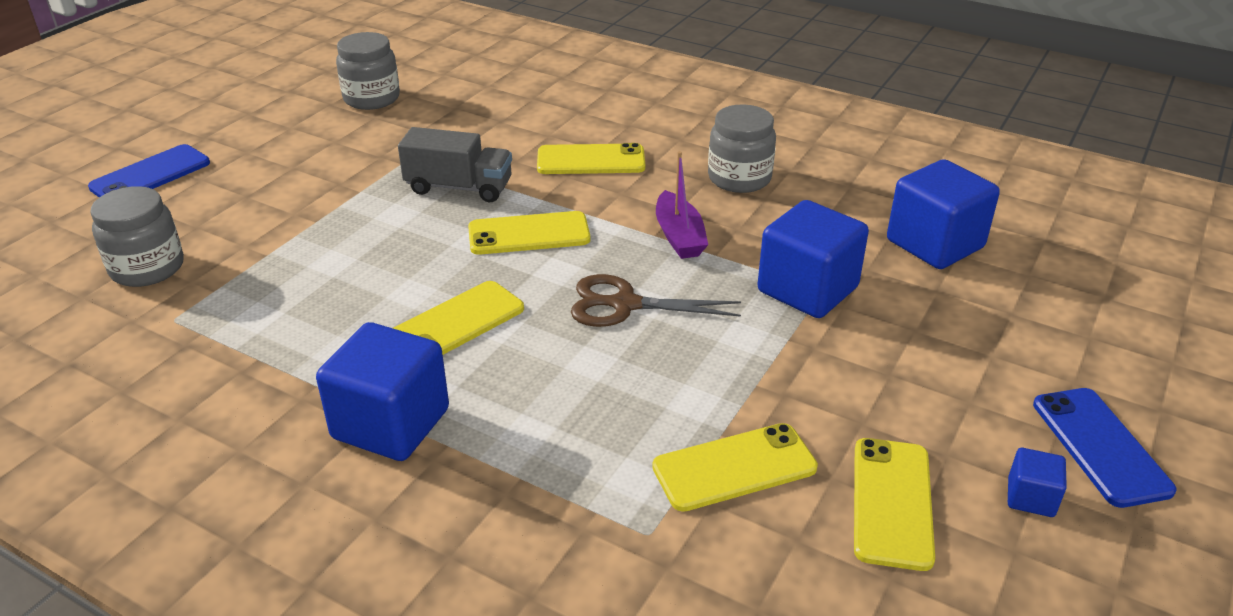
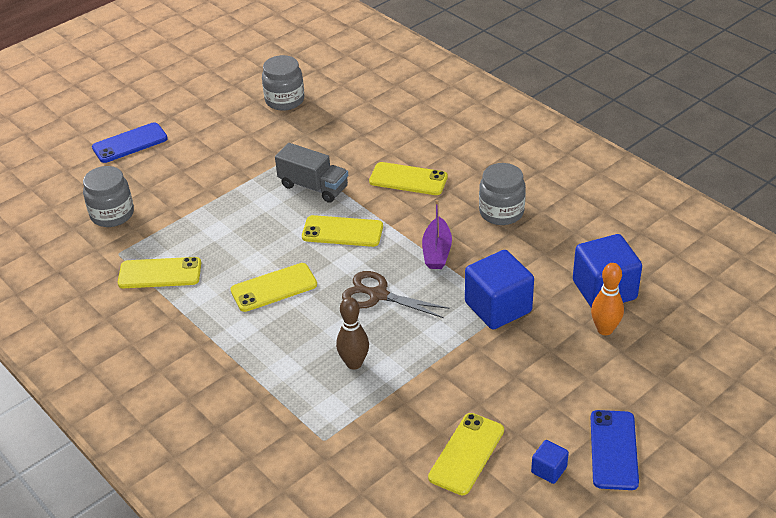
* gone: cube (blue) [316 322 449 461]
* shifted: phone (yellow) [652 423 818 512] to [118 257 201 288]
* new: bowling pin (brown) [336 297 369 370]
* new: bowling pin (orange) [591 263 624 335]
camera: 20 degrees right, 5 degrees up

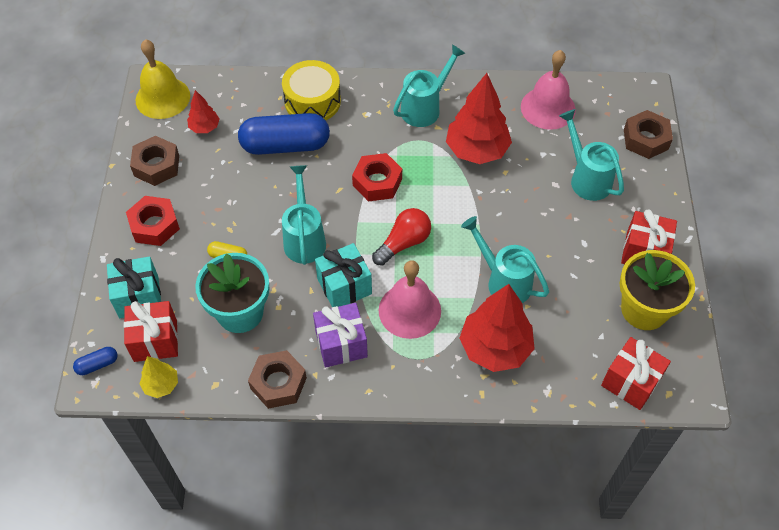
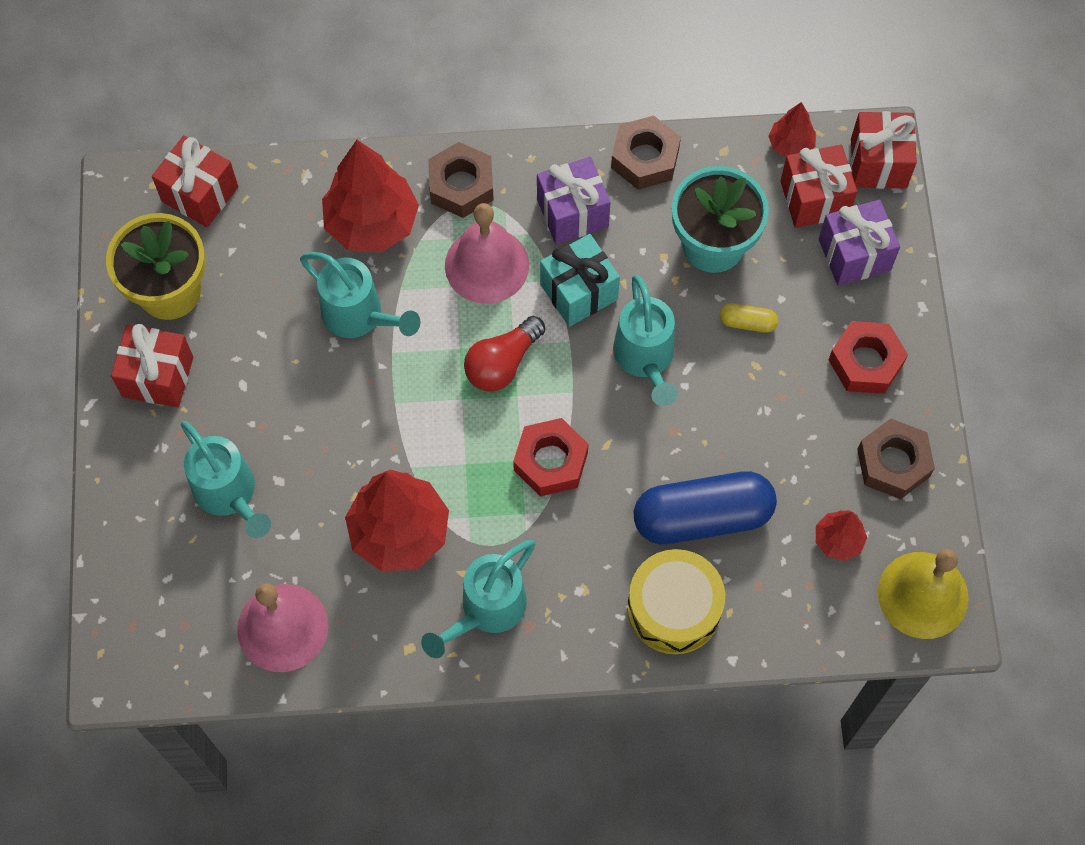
* swapped: capsule (blue) [73 347 118 375] to gift (red) [851 111 917 189]
* repainted: gift (turquoise) [107 256 161 318] to gift (purple) [819 200 900 286]
* repainted: tree (yellow) [140 356 178 398] to tree (red) [768 102 816 157]
* shifted: nut (brown) [624 110 673 159] to [428 142 494 218]
camera: 175 degrees right, 10 degrees up

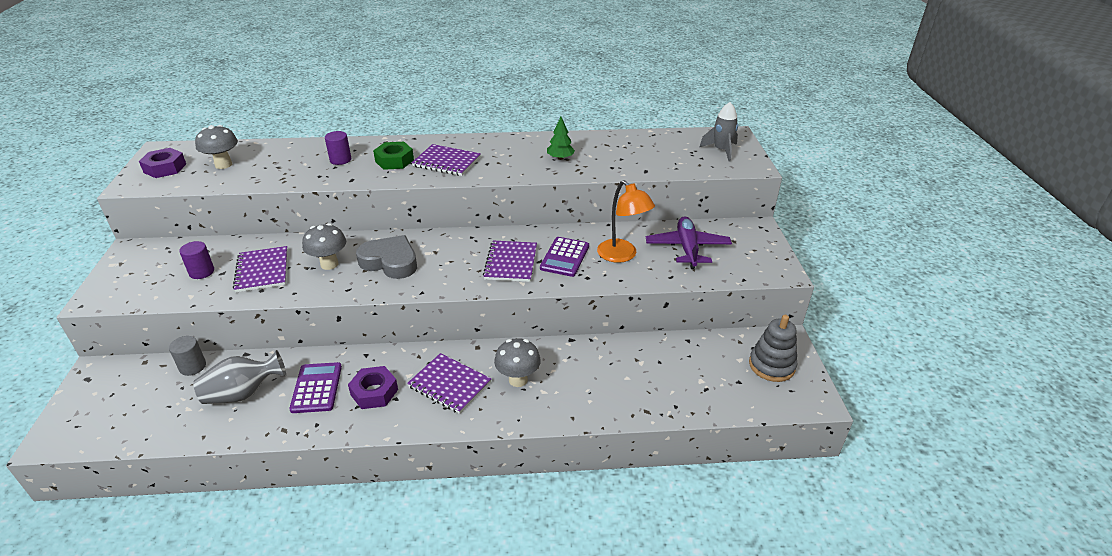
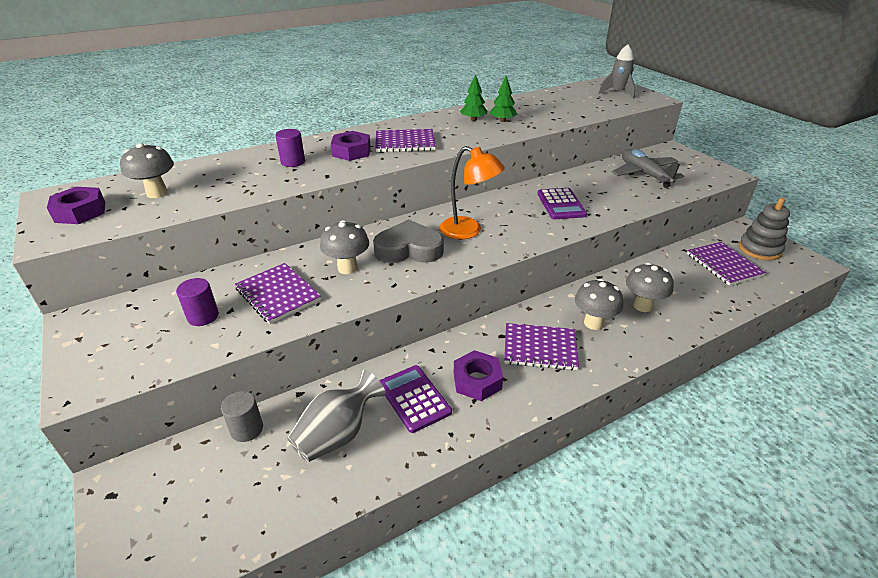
* repainted: nut (green) [373 142 414 170] to nut (purple) [331 131 371 161]
* shifted: notebook (purple) [483 241 537 282] to [687 242 766 285]
* shifted: lamp (orange) [597 180 655 263] to [440 146 505 239]
* repainted: plane (purple) [646 216 732 269] to plane (grey) [612 149 684 188]
* new: tree (green) [460 74 487 121]
* new: mushroom (grey) [626 262 674 312]
camera: 25 degrees left, 0 degrees up

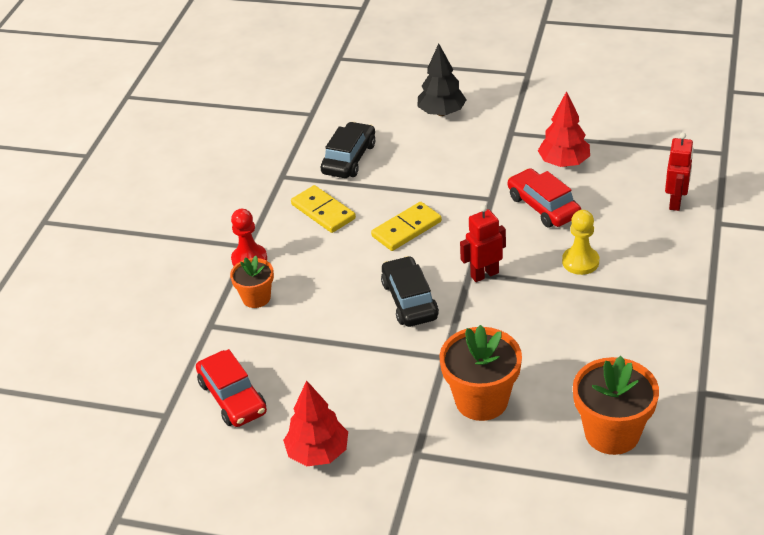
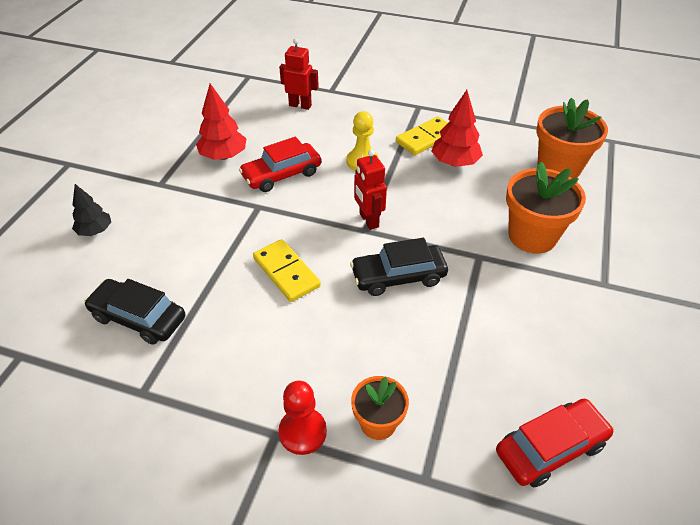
* shifted: tree (red) [283 380 348 466] to [431 90 483 167]
* shifted: domino (yellow) [291 185 356 233] to [396 116 448 155]
* scaled: tree (black) [418 43 467 116] = [72 184 111 236] x0.66
camera: 90 degrees left, 5 degrees up

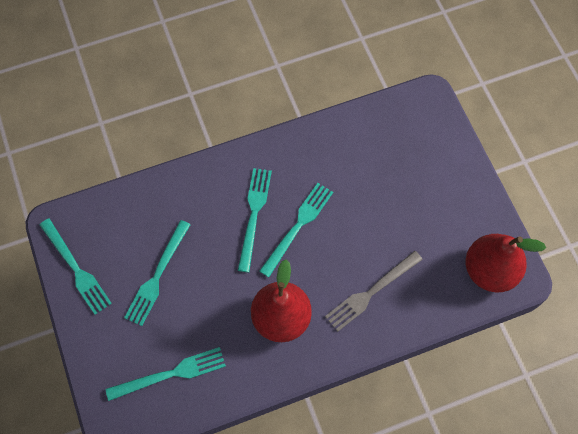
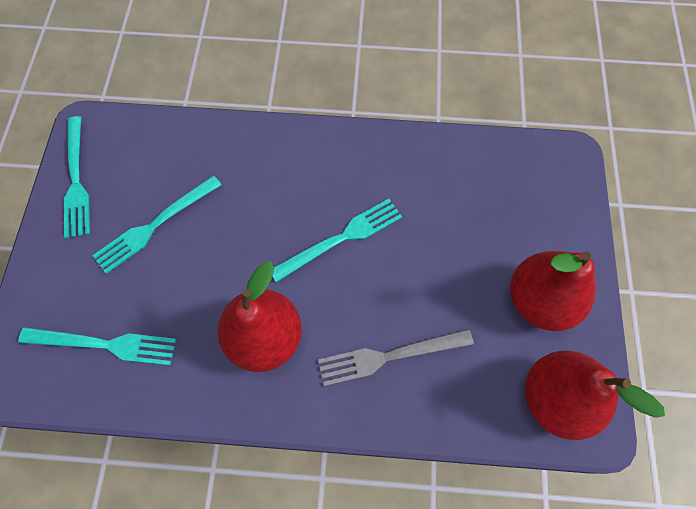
* gone: fork (turquoise) [238 168 272 272]
* new: pear (red) [510 251 596 331]
camera: 25 degrees right, 0 degrees up

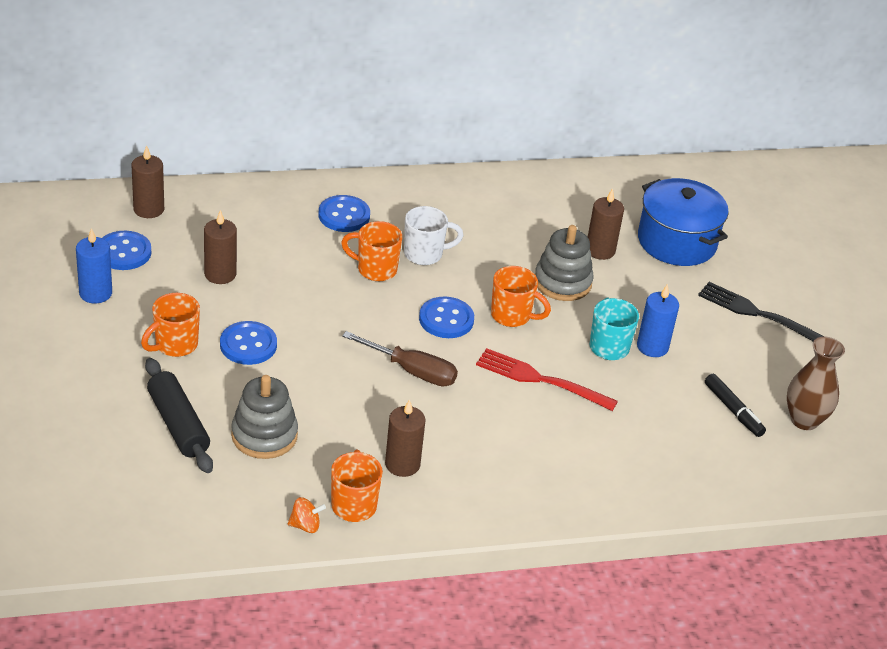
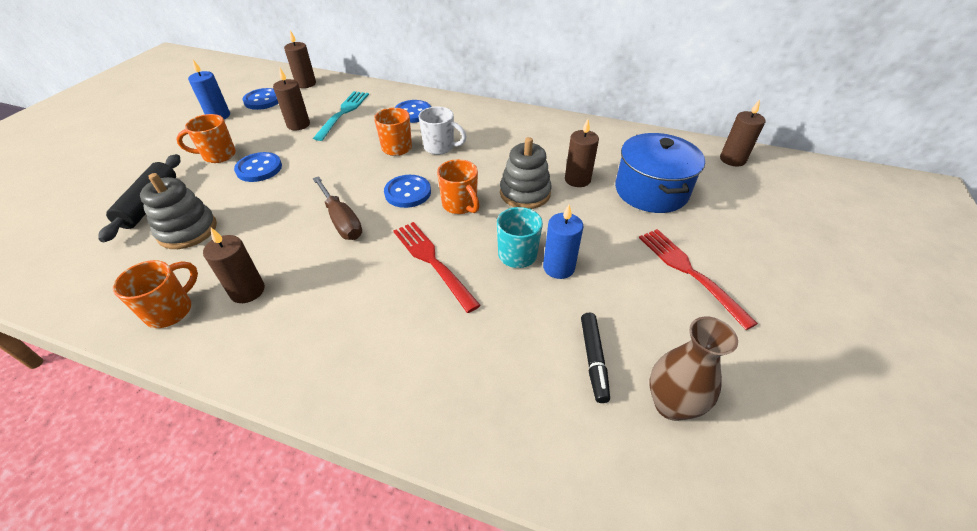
* gone: spinning top (orange) [287 497 326 533]
* repainted: fork (black) [698 282 825 341] to fork (red) [639 229 758 330]
* new: fork (turquoise) [313 91 369 141]
* new: candle (brown) [720 100 765 167]
camera: 35 degrees right, 5 degrees up

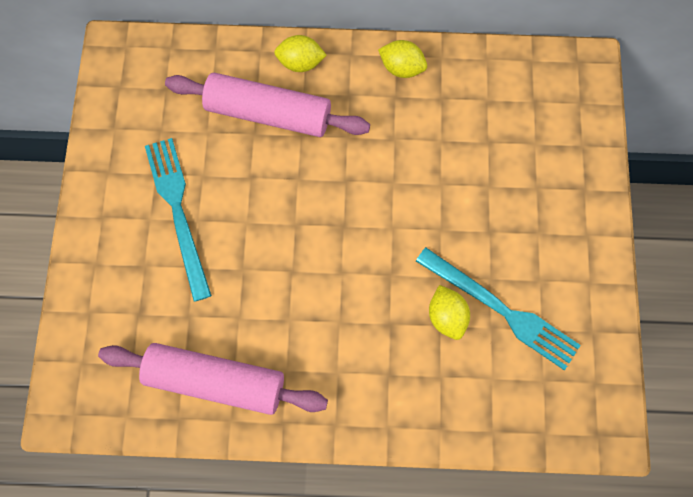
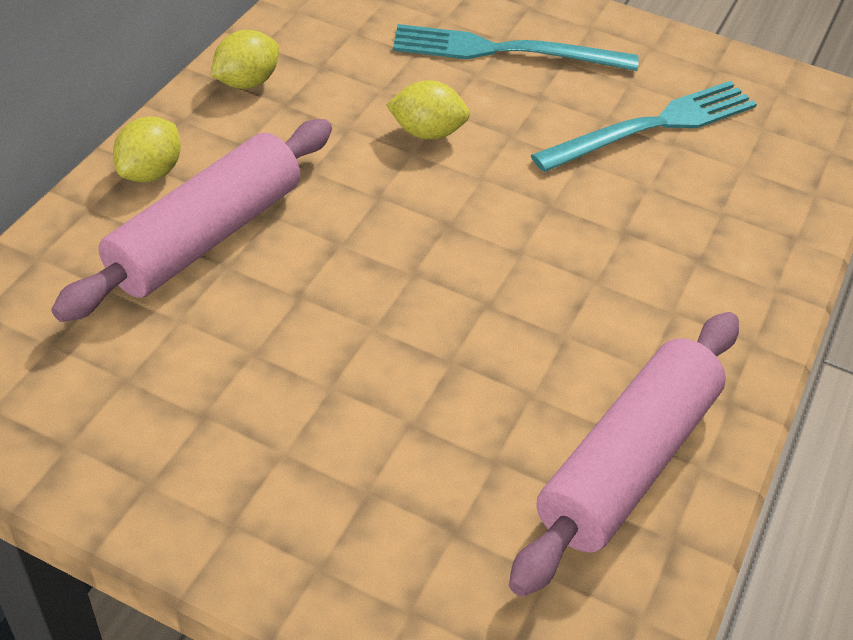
* shifted: fork (turquoise) [145 138 212 302] to [393 24 639 71]
* shifted: lemon (yellow) [429 285 470 340] to [386 80 470 140]
camera: 70 degrees left, 25 degrees down

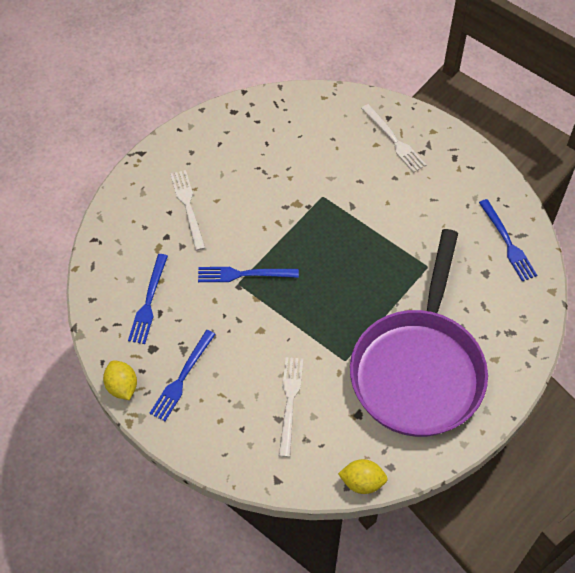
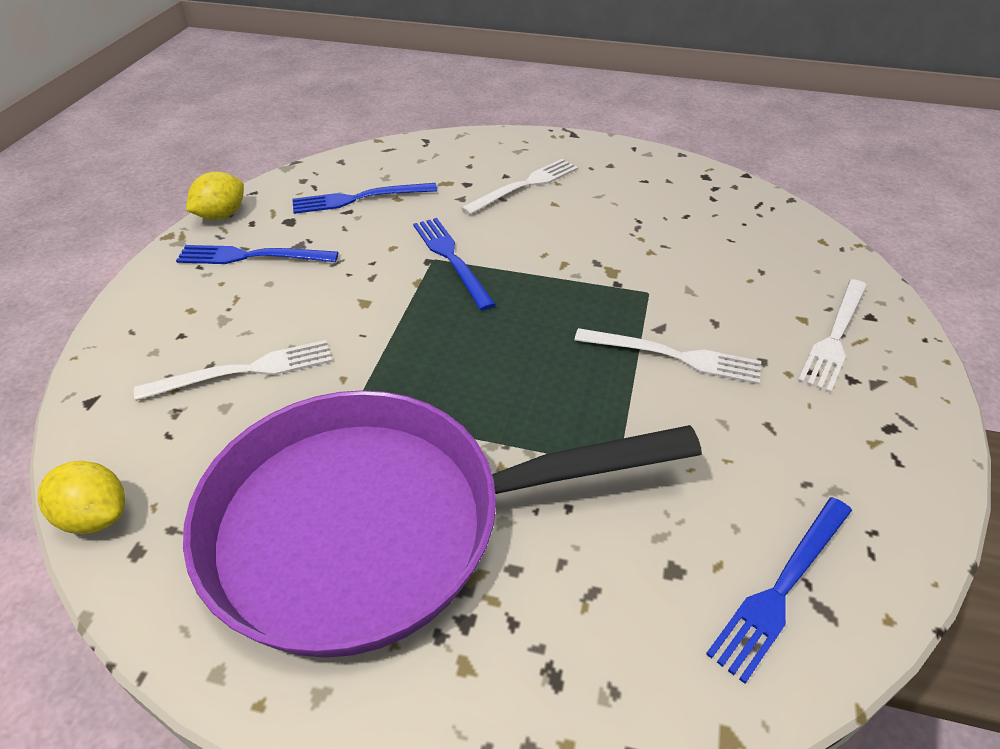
* rotated: lemon (yellow) [338 459 388 494] = [38 461 125 534] 45 degrees counterclockwise
* new: fork (white) [574 328 761 385]
camera: 65 degrees right, 15 degrees down

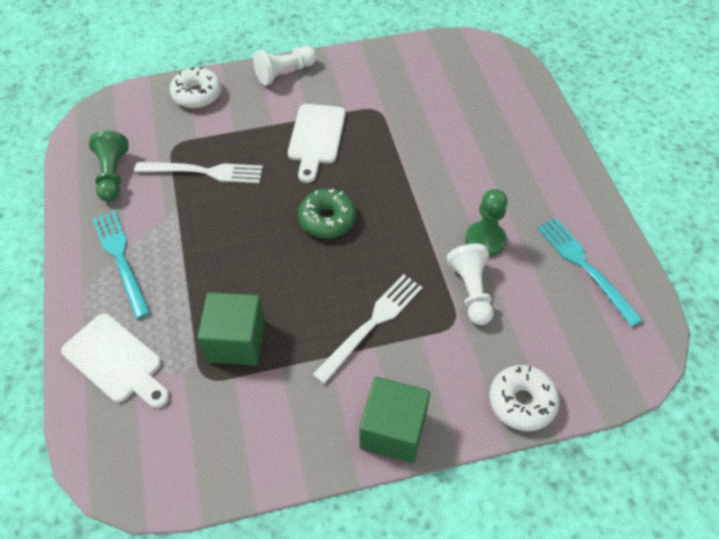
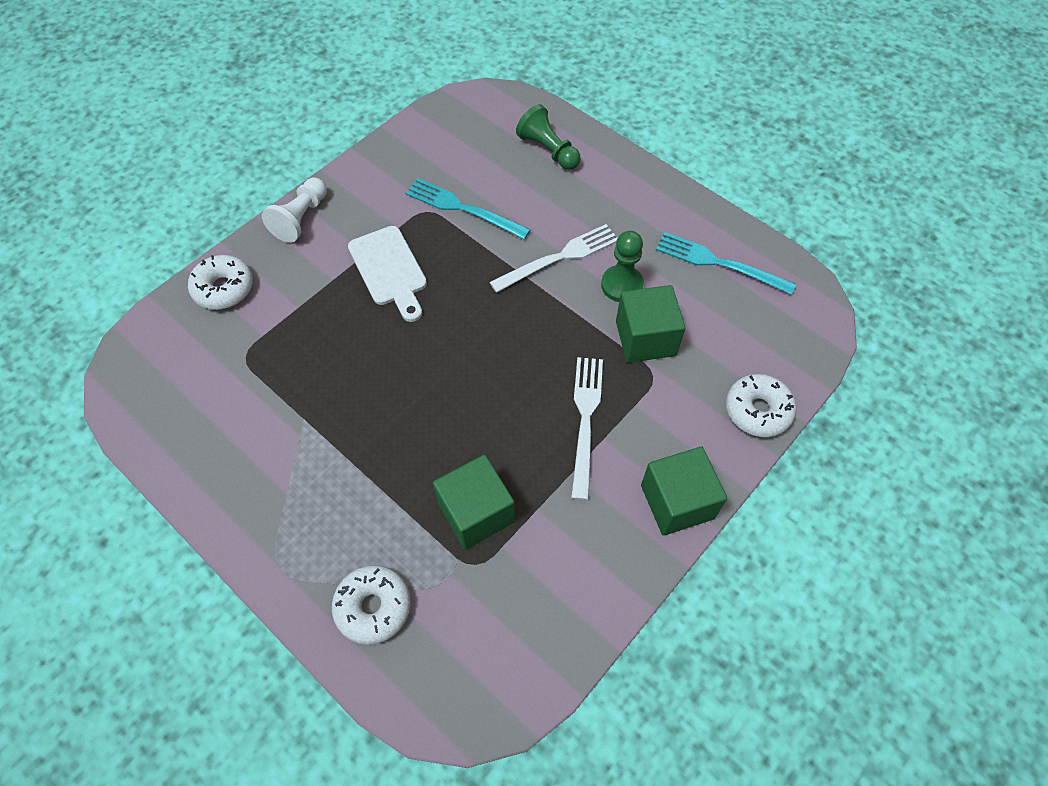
* swapped: cutting board (white) [61 313 170 408] to donut (white) [332 565 411 645]
* shifted: pawn (green) [89 131 129 202] to [516 104 581 170]
* shifted: fork (turquoise) [92 210 151 319] to [405 178 531 239]
* shifted: fork (white) [134 162 263 183] to [490 224 618 293]
* gone: donut (green) [298 189 356 238]
* swapped: pawn (white) [447 244 494 325] to cube (green) [616 285 685 363]
camera: 35 degrees left, 5 degrees up

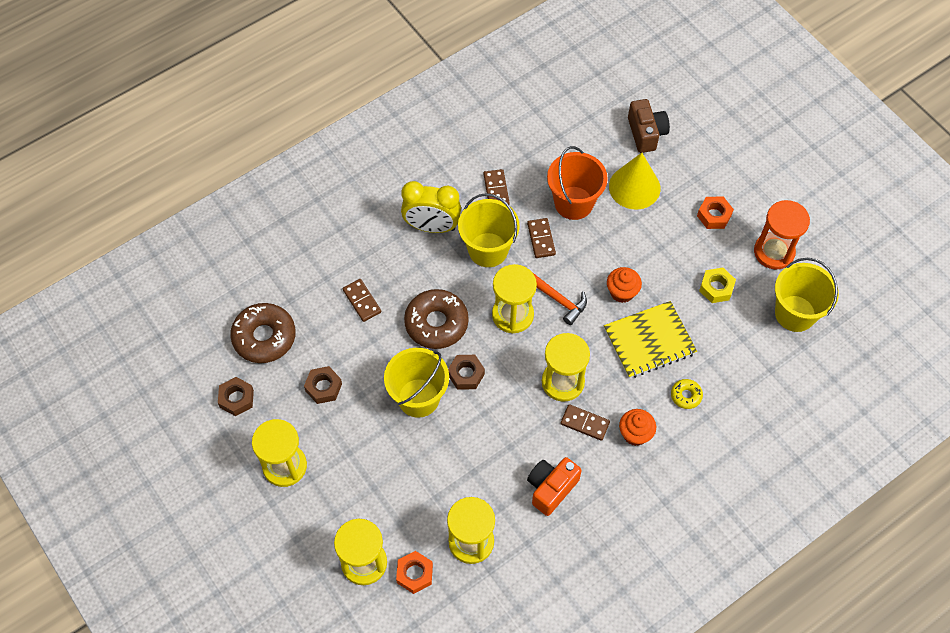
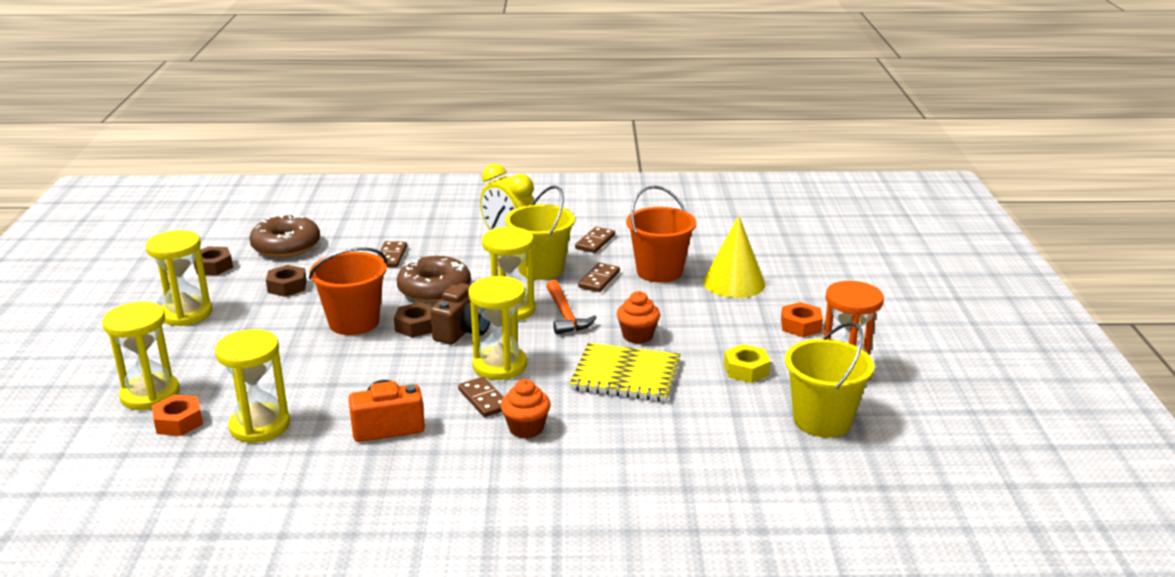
* repainted: bucket (yellow) [384 348 449 418] to bucket (orange) [309 247 387 335]
* shifted: camera (brown) [628 99 670 153] to [430 283 490 344]
* gone: donut (yellow) [671 379 703 409]
camera: 35 degrees right, 35 degrees down

